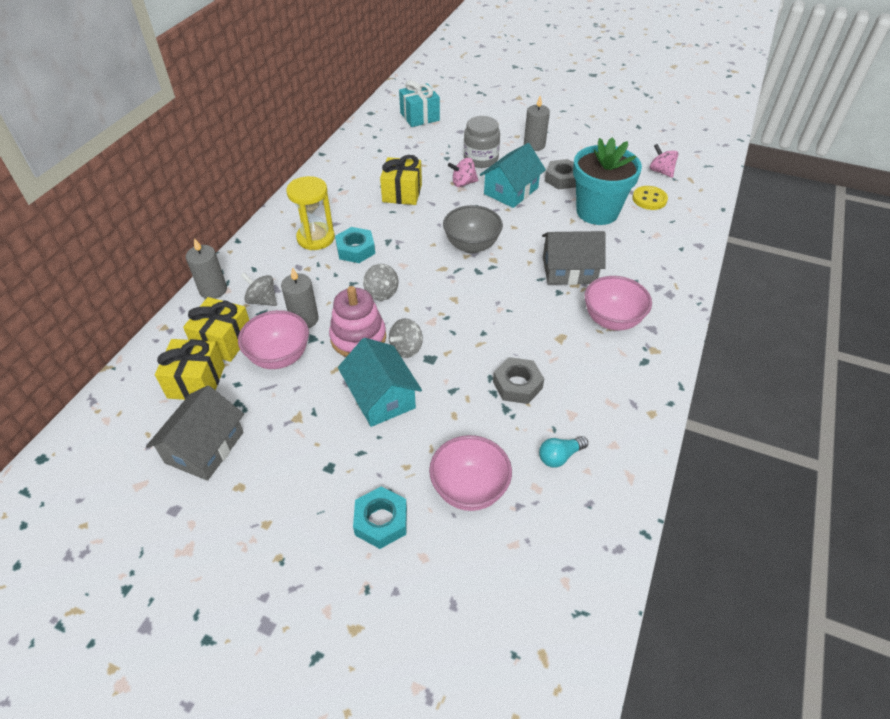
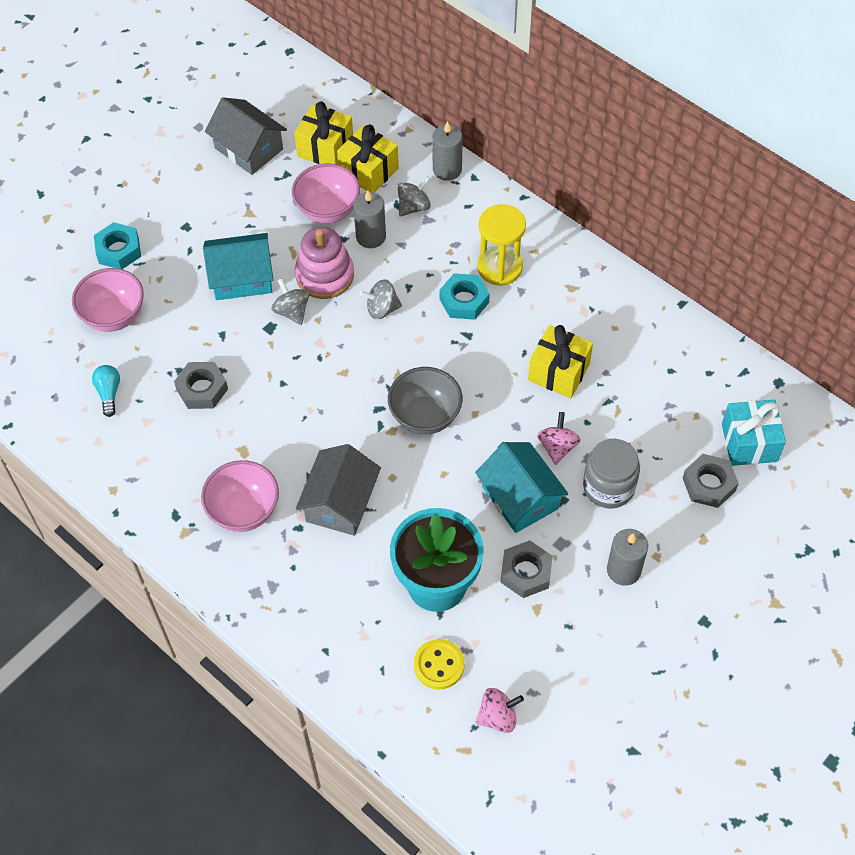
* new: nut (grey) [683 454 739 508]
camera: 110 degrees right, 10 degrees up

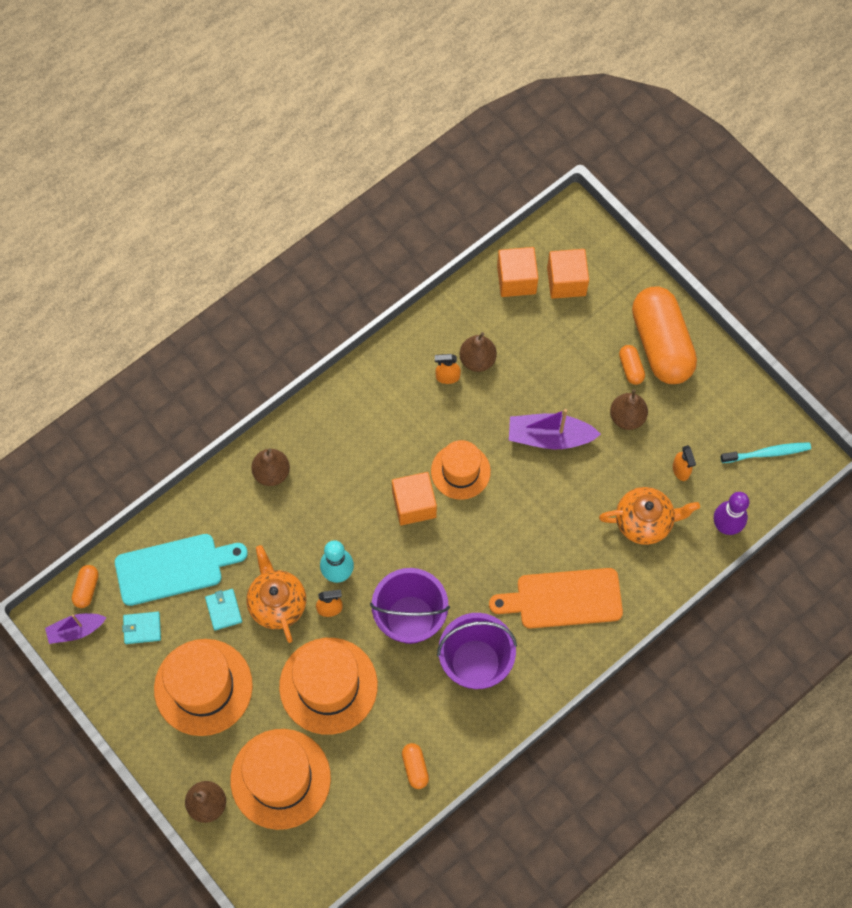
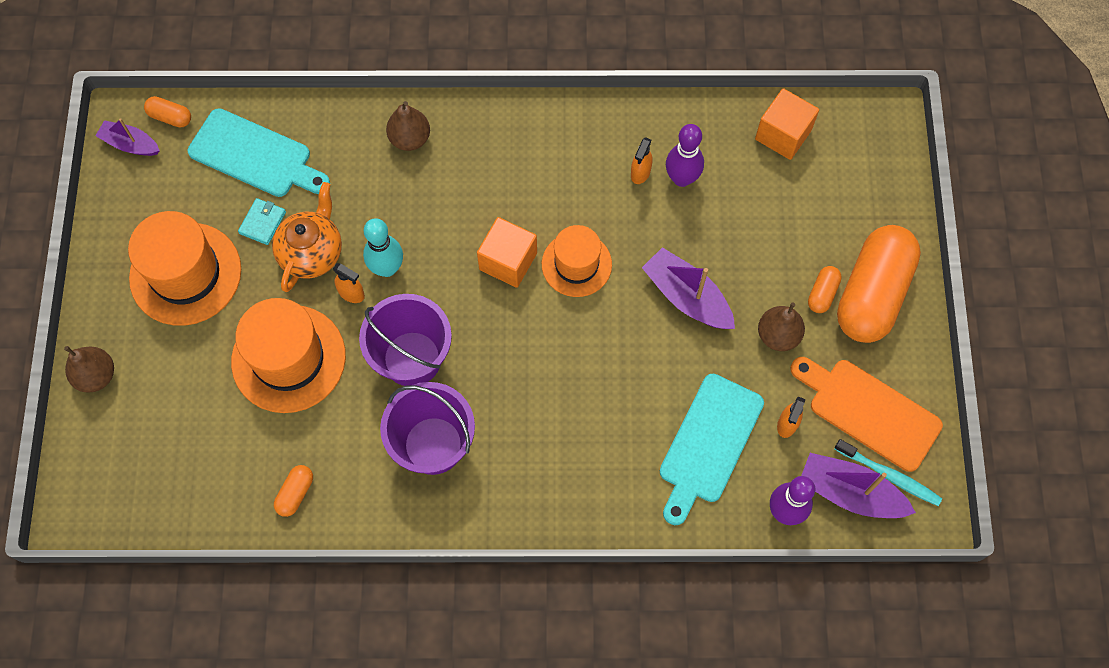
* rotated: capsule (orange) [72 565 99 608] = [144 96 191 128] 60 degrees clockwise
* gone: wallet (turquoise) [122 612 161 644]
* gone: hat (orange) [230 729 331 830]
* rotated: spray bottle (orange) [435 354 461 384] = [631 137 652 184] 105 degrees counterclockwise
* swapped: pear (brown) [459 332 497 372] to bowling pin (purple) [666 124 704 187]
* shifted: cutting board (orange) [489 568 623 629] to [790 357 943 472]
* gone: cube (orange) [547 249 589 299]
* swapped: teapot (orange) [599 487 700 545] to cutting board (turquoise) [660 374 764 525]
* new: boat (purple) [801 453 916 518]
camera: 40 degrees right, 0 degrees up

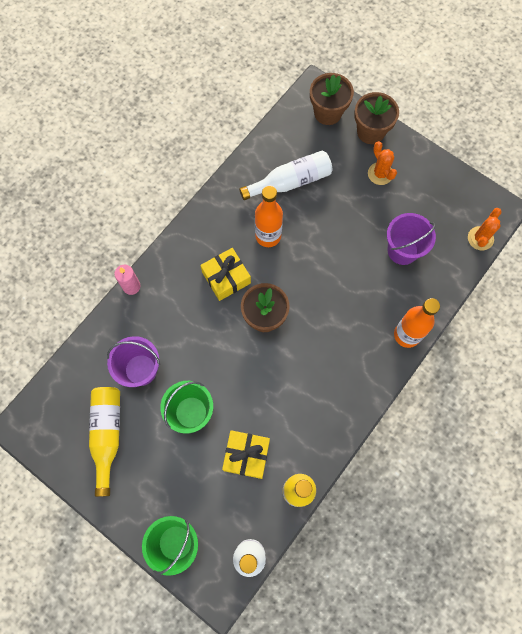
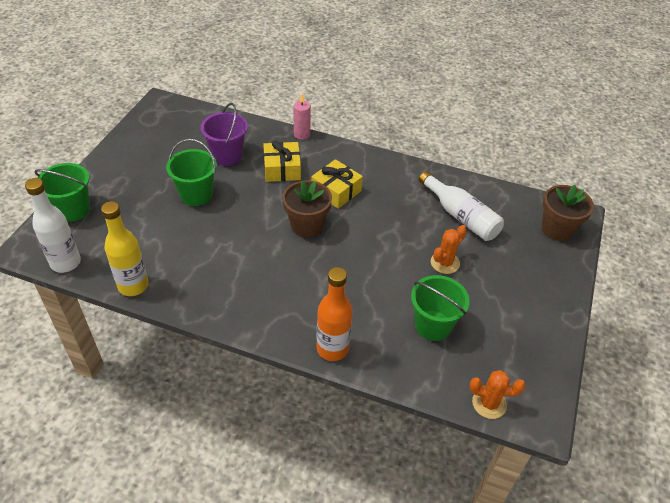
* gone: bottle (yellow) [89 387 120 497]
* shifted: gift (yellow) [222 430 270 479] to [263 141 301 182]
* gone: bottle (orange) [255 186 283 247]
* gone: flower pot (brown) [354 92 399 144]
* shifted: cactus (orange) [368 141 397 185] to [431 225 467 274]
* repainted: bucket (purple) [387 213 436 265] to bucket (green) [411 275 469 341]
camera: 70 degrees right, 25 degrees down

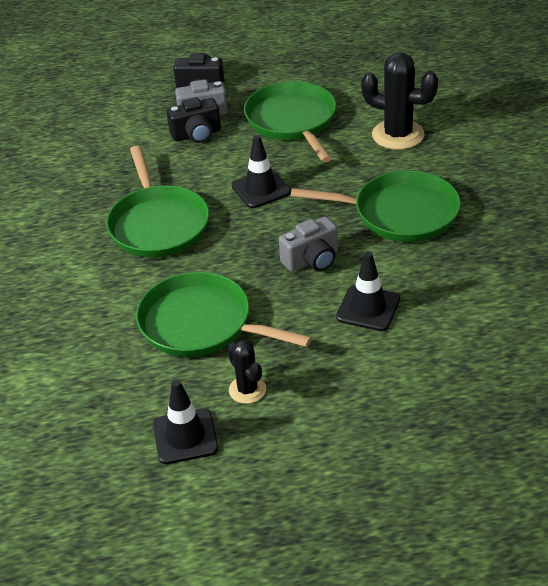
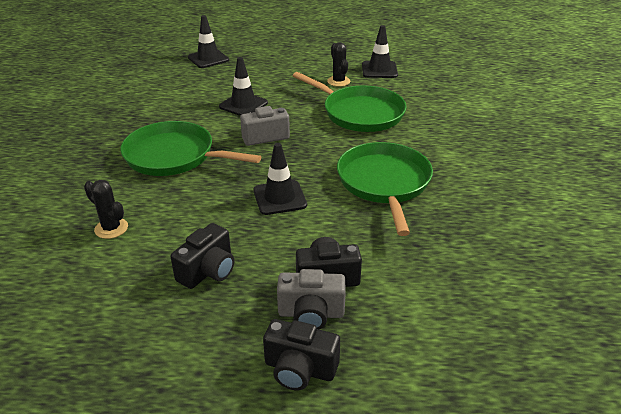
* swapped: pan (green) [244 81 336 163] to camera (black) [170 223 234 289]
* scaled: cactus (black) [361 53 438 150] = [84 180 128 239] x0.57
* new: traffic cone (black) [188 15 229 68]
camera: 170 degrees left, 5 degrees down

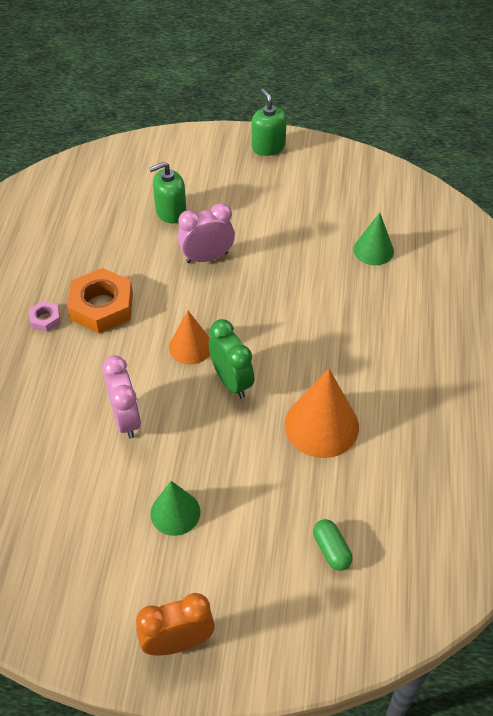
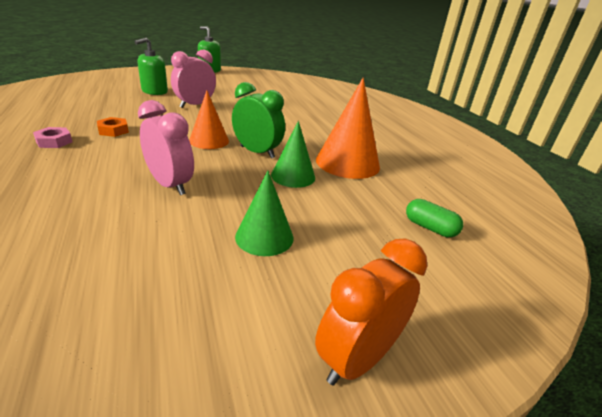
* scaled: nut (orange) [67 268 133 333] = [97 117 129 137] x0.48
* shifted: cone (green) [354 212 394 265] to [271 121 315 188]
camera: 30 degrees left, 20 degrees down

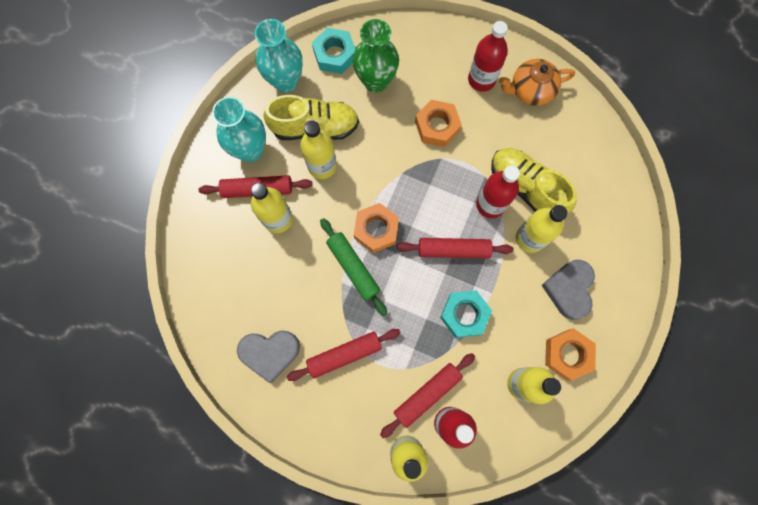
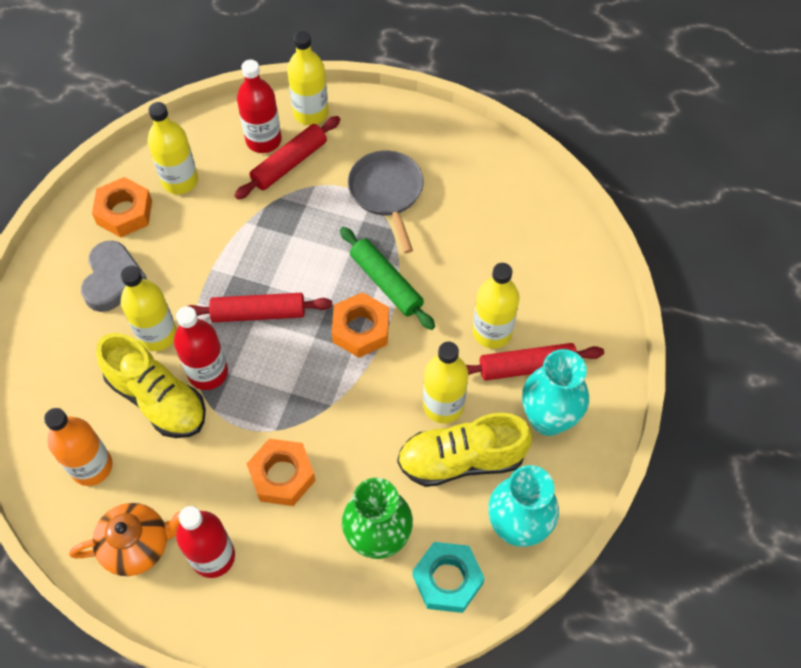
* gone: heart (grey) [237 330 300 383]
* swapped: rolling pin (red) [287 329 400 381] to pan (grey) [348 151 423 253]
* gone: nut (turquoise) [440 290 492 338]
* new: bottle (orange) [44 408 113 486]
camera: 175 degrees right, 15 degrees down

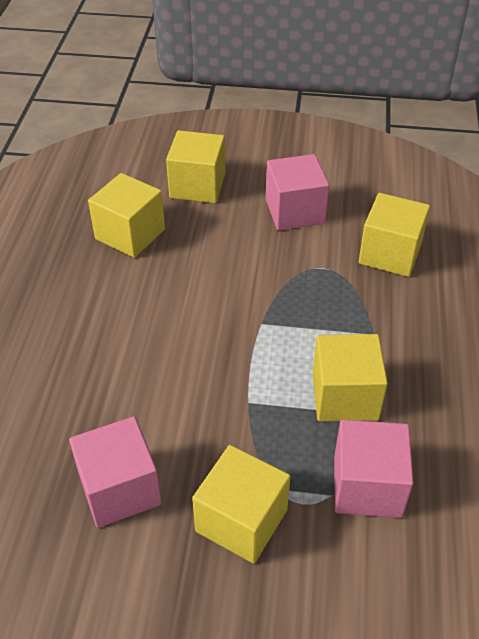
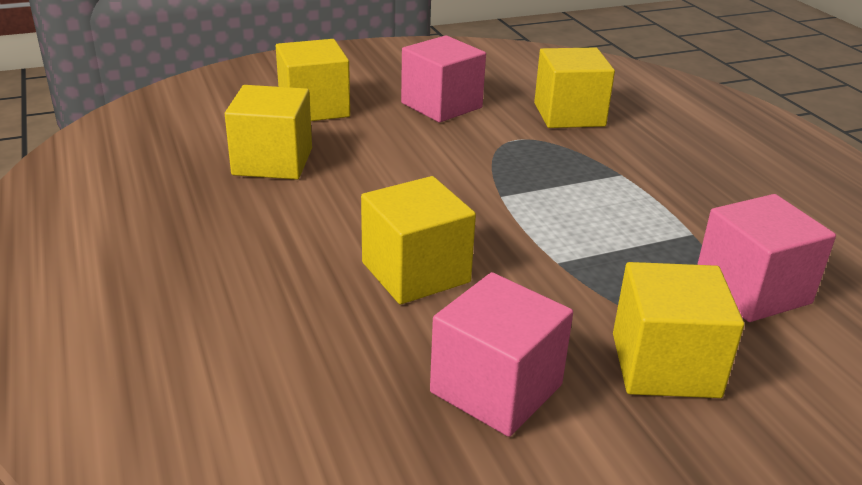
* shifted: cube (yellow) [312 334 388 421] to [361 176 476 304]
camera: 30 degrees left, 15 degrees down

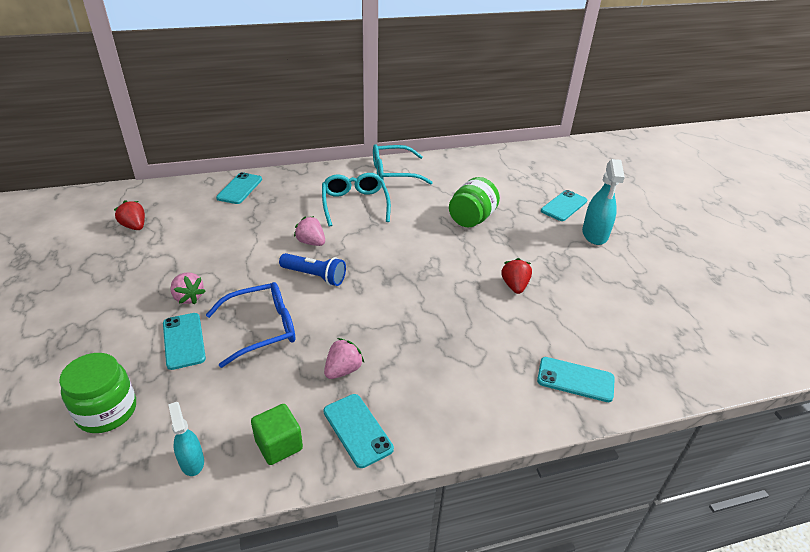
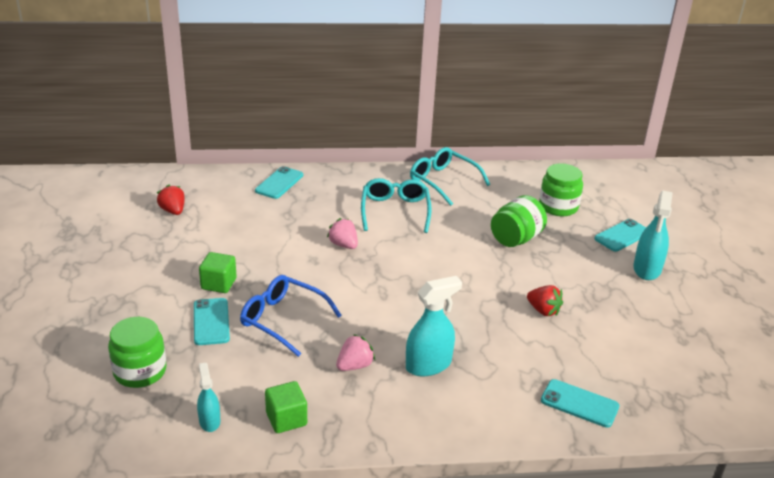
* swapped: strawberry (pink) [170 273 206 304] to cube (green) [199 252 237 293]
* rotated: glasses (blue) [206 282 295 368] = [240 275 342 357] 135 degrees counterclockwise
* gone: flashlight (blue) [279 253 346 286]
* gone: phone (turquoise) [323 394 394 468]
* rotated: glasses (turquoise) [373 144 433 184] = [410 147 490 206] 45 degrees clockwise
* rotated: strawberry (red) [501 258 532 294] = [527 285 563 316] 120 degrees clockwise
* new: spray bottle (turquoise) [406 276 462 377]
* new: jar (green) [539 163 583 216]
camera: 10 degrees right, 5 degrees down

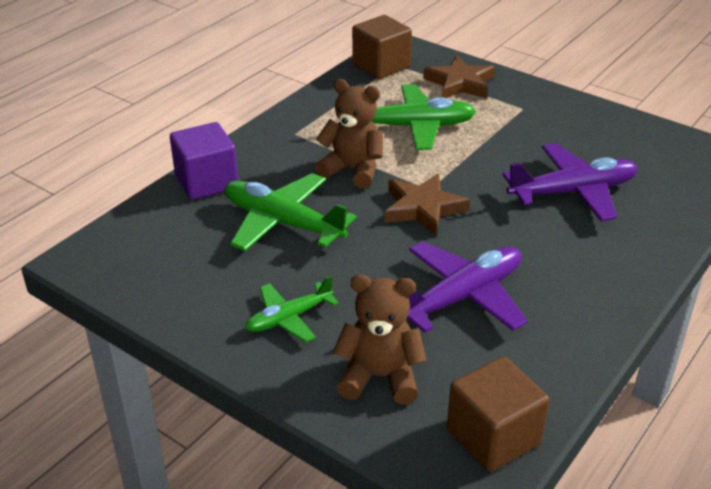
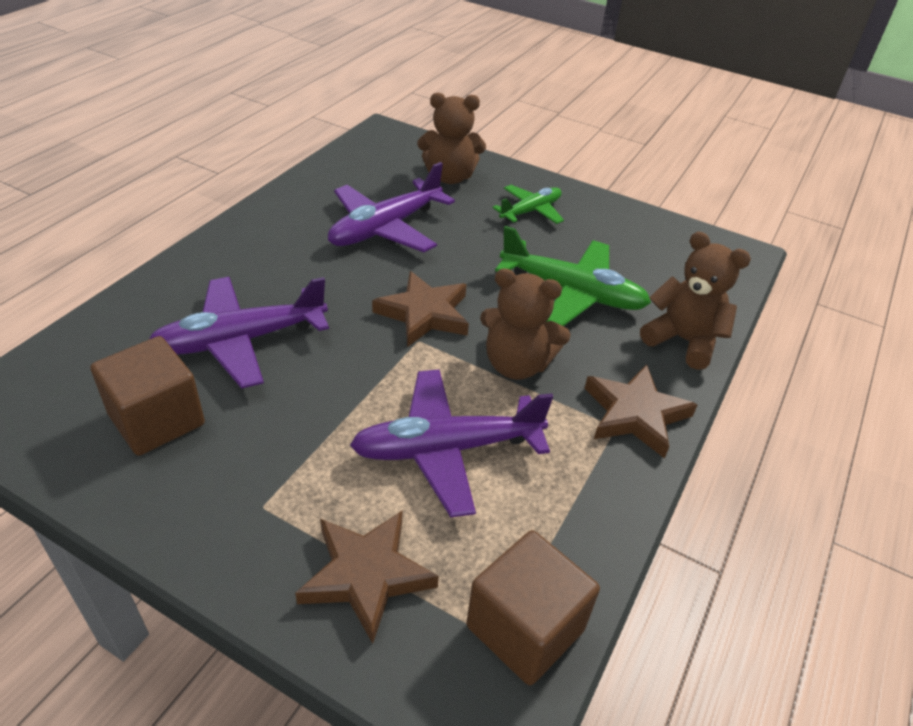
* swapped: cube (purple) [170 122 238 200] to teddy bear (brown) [640 232 751 370]
* repainted: plane (green) [372 84 476 150] to plane (purple) [350 370 553 517]
* shifted: cube (brown) [447 356 549 472] to [90 336 205 456]
* new: star (brown) [585 365 697 458]
camera: 170 degrees right, 5 degrees up

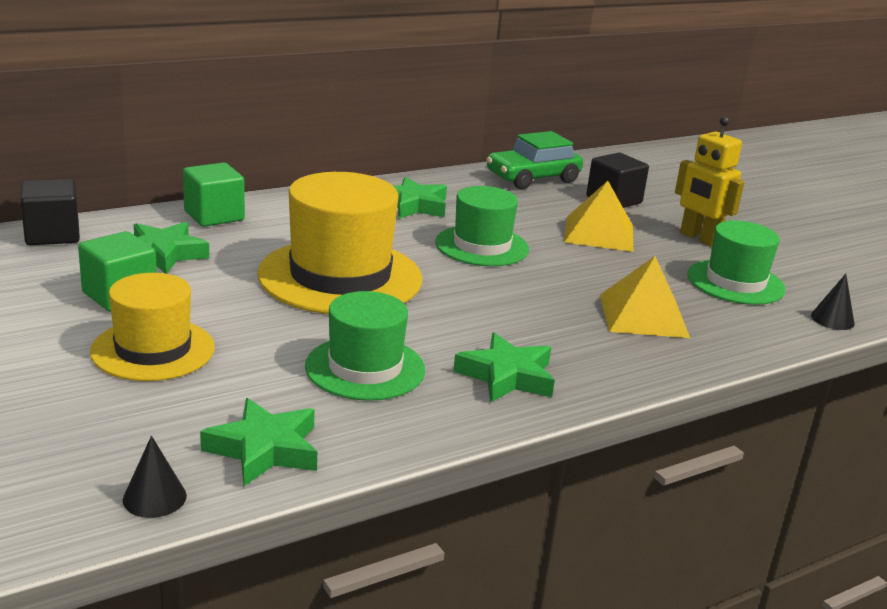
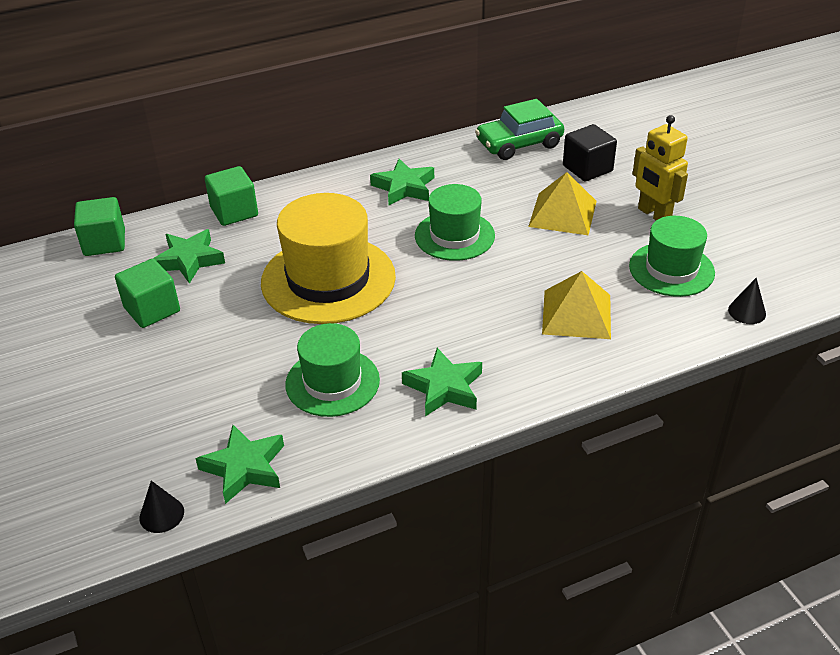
* repainted: cube (black) [20 179 80 245] to cube (green) [74 197 125 256]
* gone: hat (yellow) [90 273 215 381]
camera: 10 degrees right, 15 degrees up

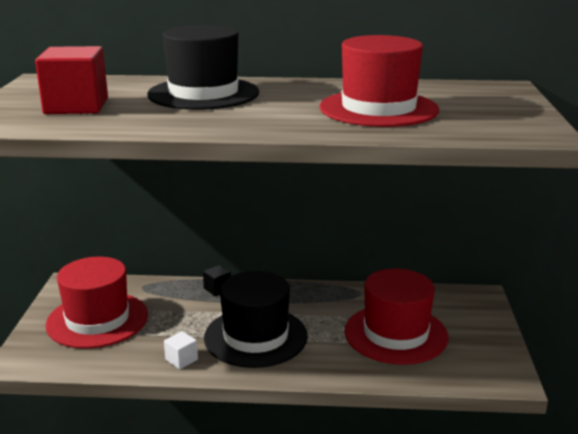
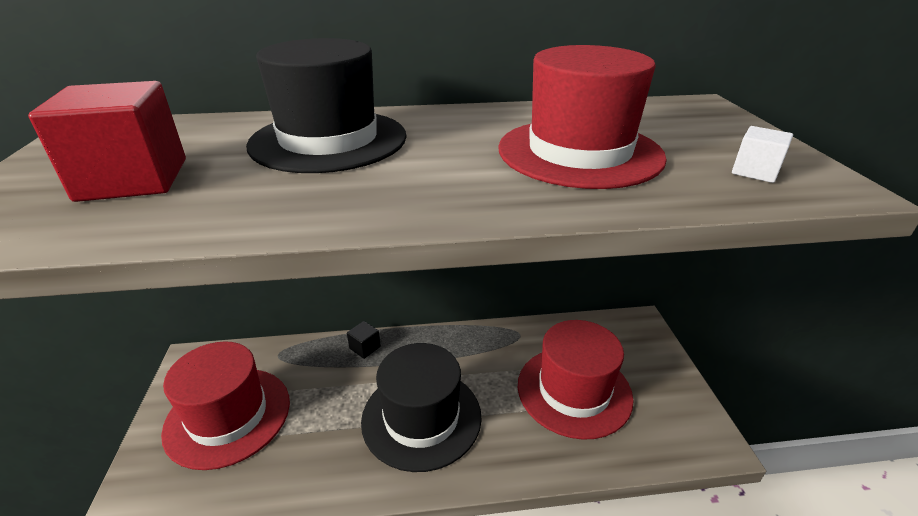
* shifted: cube (white) [164 331 198 369] to [732 126 793 183]
camera: 10 degrees left, 10 degrees up

